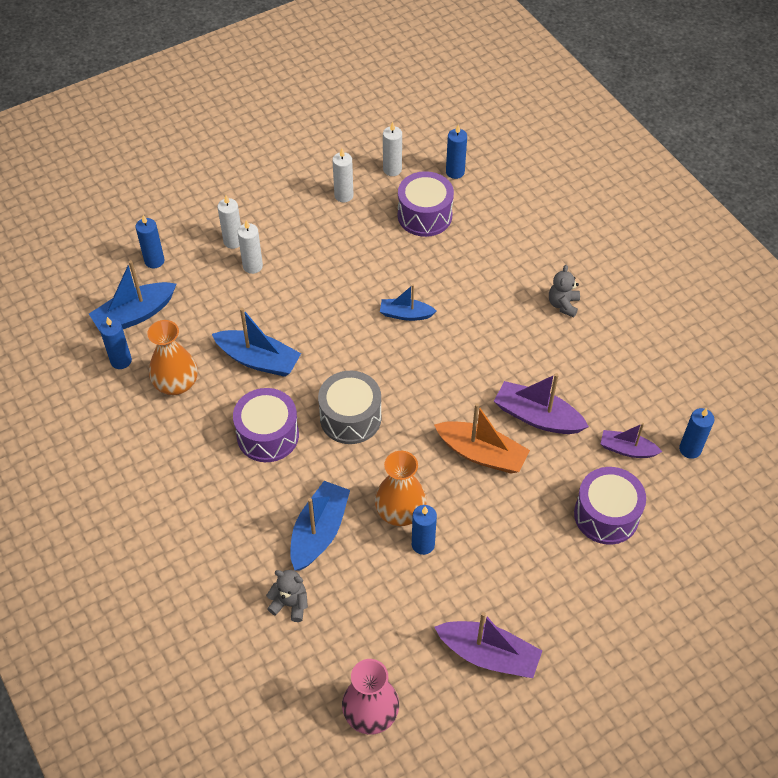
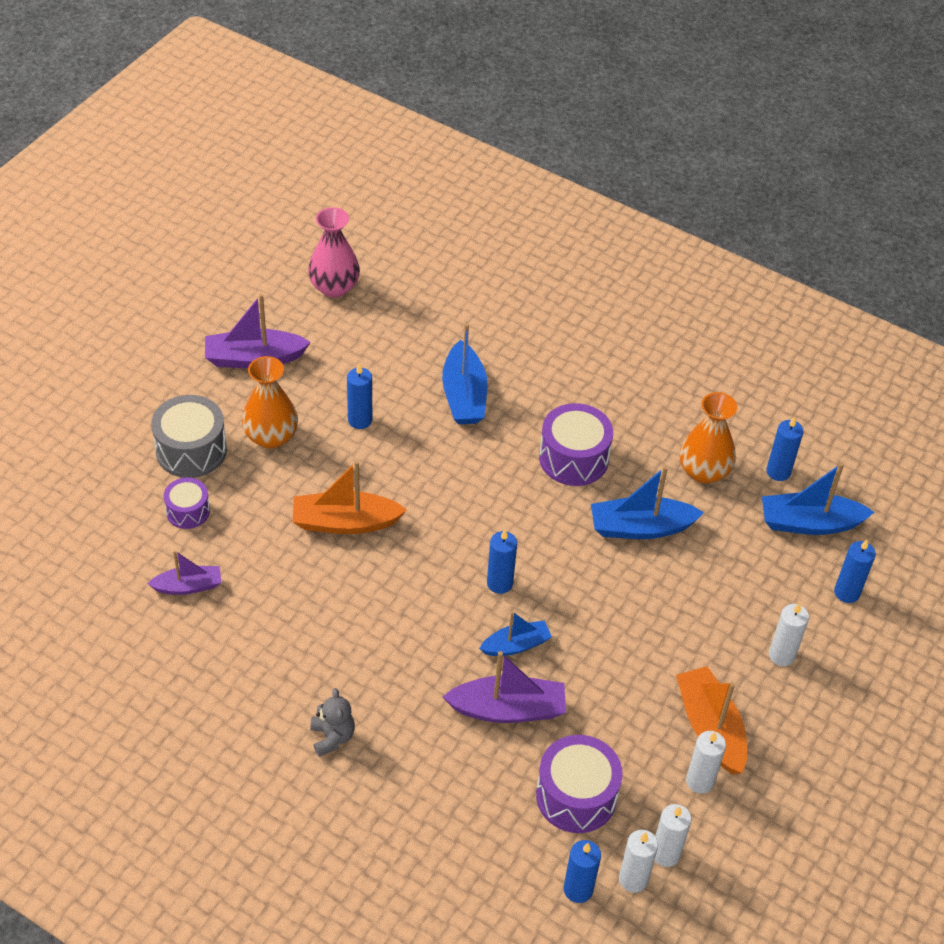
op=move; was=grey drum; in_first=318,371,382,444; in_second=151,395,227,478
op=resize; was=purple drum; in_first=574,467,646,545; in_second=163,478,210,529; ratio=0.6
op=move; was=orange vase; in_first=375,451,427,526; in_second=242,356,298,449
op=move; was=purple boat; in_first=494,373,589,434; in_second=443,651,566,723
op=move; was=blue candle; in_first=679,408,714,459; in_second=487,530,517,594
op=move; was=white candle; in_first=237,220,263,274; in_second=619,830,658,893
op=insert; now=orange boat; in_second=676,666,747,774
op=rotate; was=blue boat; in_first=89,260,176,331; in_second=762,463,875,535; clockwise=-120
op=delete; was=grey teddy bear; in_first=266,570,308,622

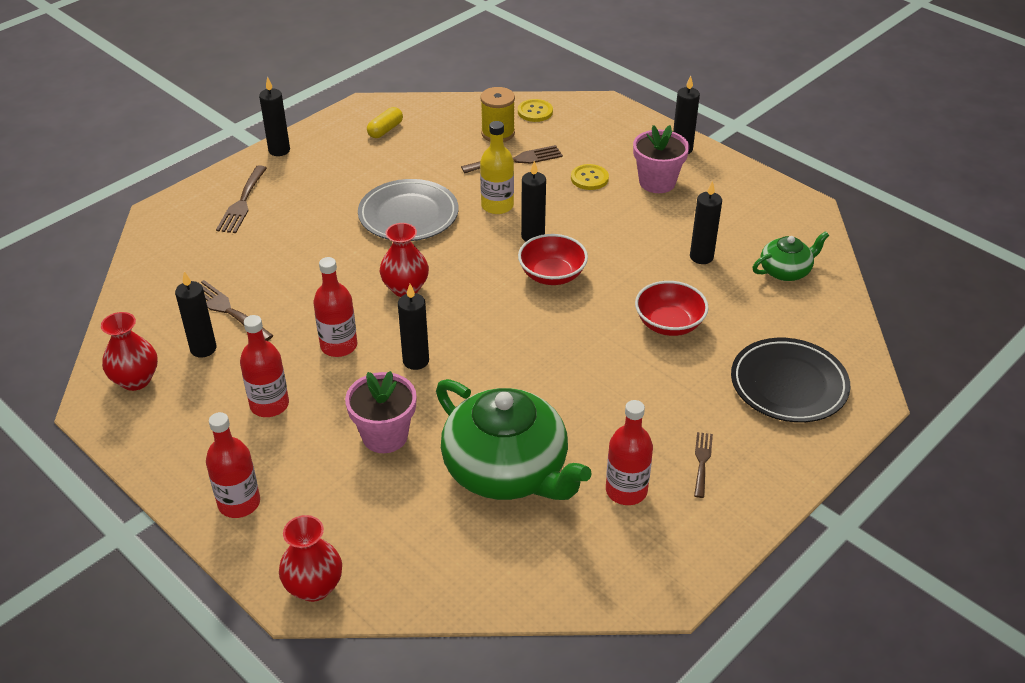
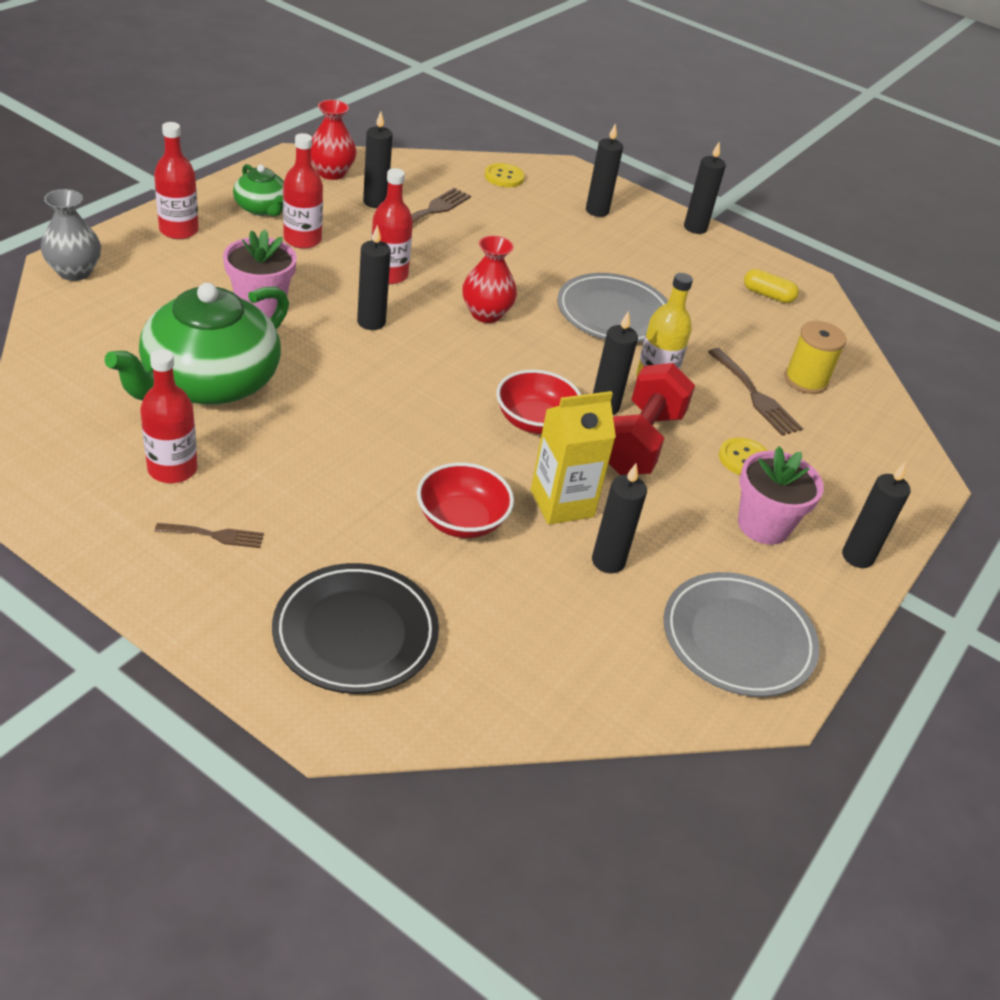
op=recolor; was=red vase; now=grey vase; in_first=279,515,342,602; in_second=41,189,101,281
op=move; was=green teapot; in_first=752,231,829,281; in_second=233,164,284,216
op=move; was=yellow button; in_first=518,99,553,122; in_second=485,163,525,187
op=insert; now=yellow carton; in_second=531,391,616,525
op=replace; was=brown fork; now=black candle; in_first=216,165,267,233; in_second=586,123,623,217
op=insert; now=red dumbbell; in_second=608,363,695,475
op=insert; now=grey plate; in_second=664,572,819,697

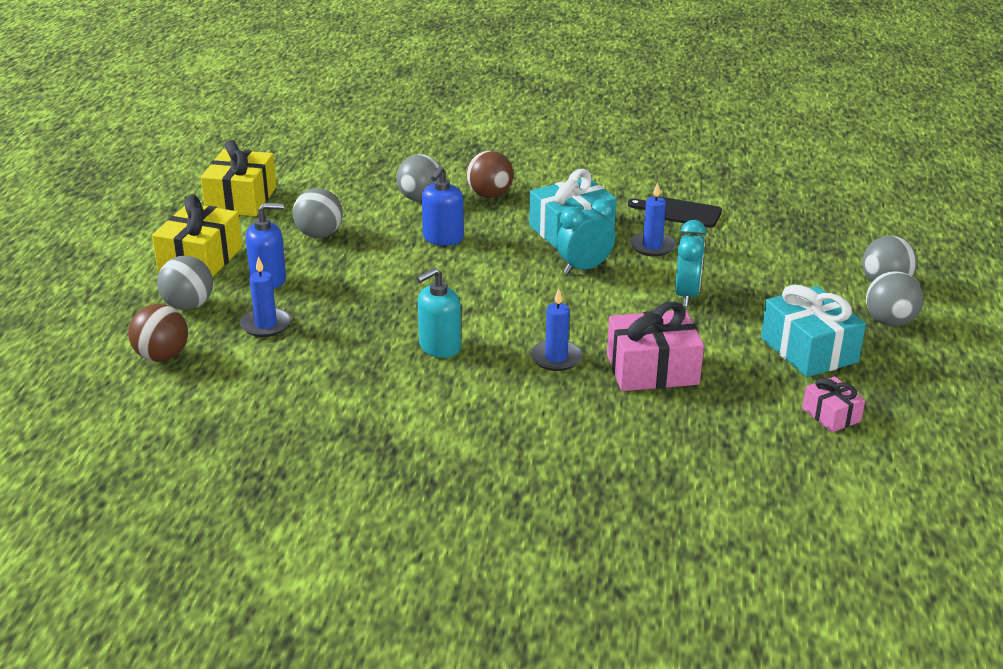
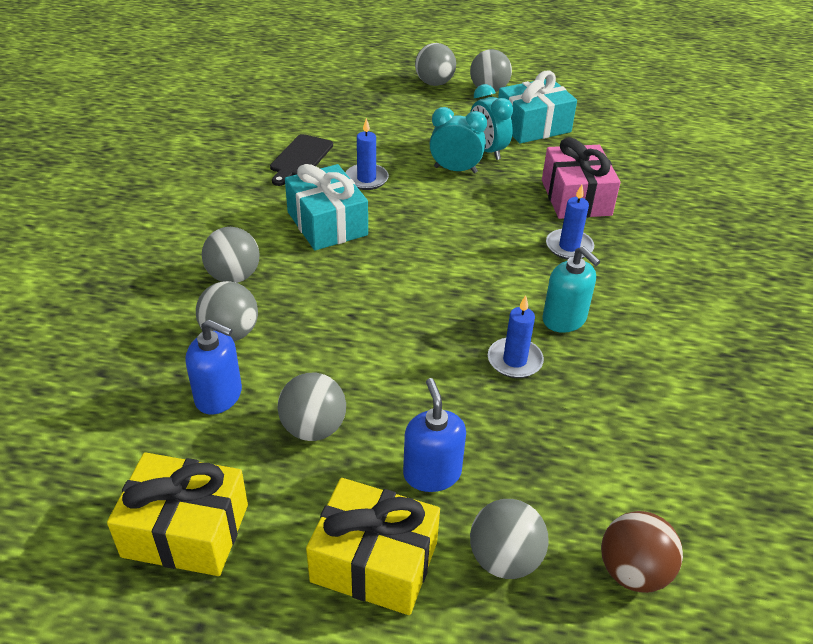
op=move; was=blue soap dispenser; in_first=422,166,464,246; in_second=185,320,242,414
op=recolor; was=brown ball; now=grey ball; in_first=467,151,513,198; in_second=202,227,260,283
op=move; was=turquoise clock; in_first=557,199,615,274; in_second=470,84,513,160
op=move; was=blue candle; in_first=240,256,291,337; in_second=488,295,544,378
op=delete; was=pink gift; in_first=802,376,865,432

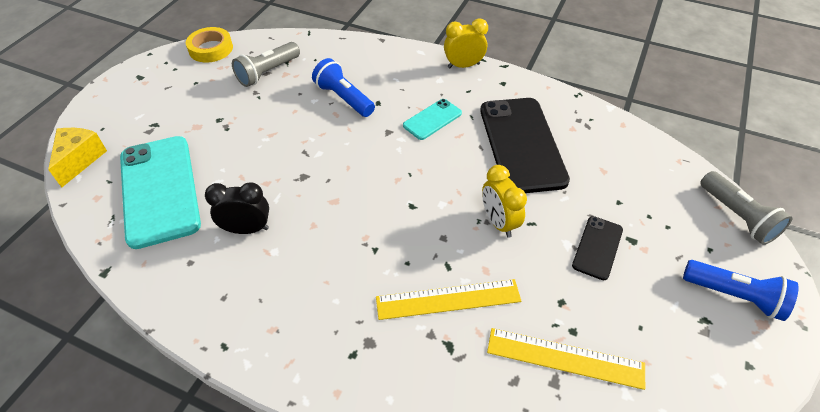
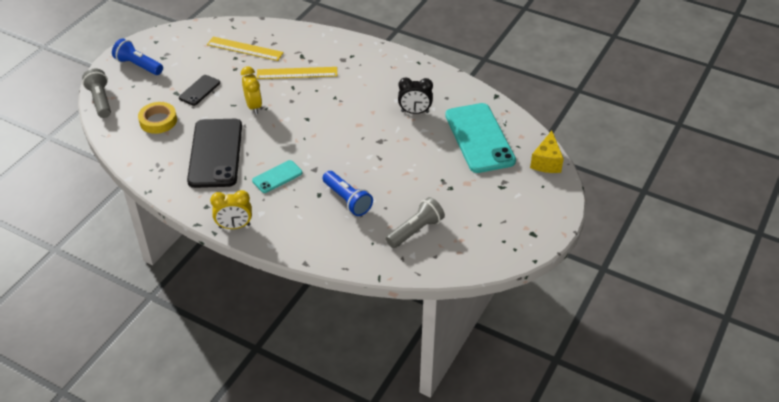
op=move; was=yellow tape; in_first=186,27,233,62; in_second=138,102,177,134

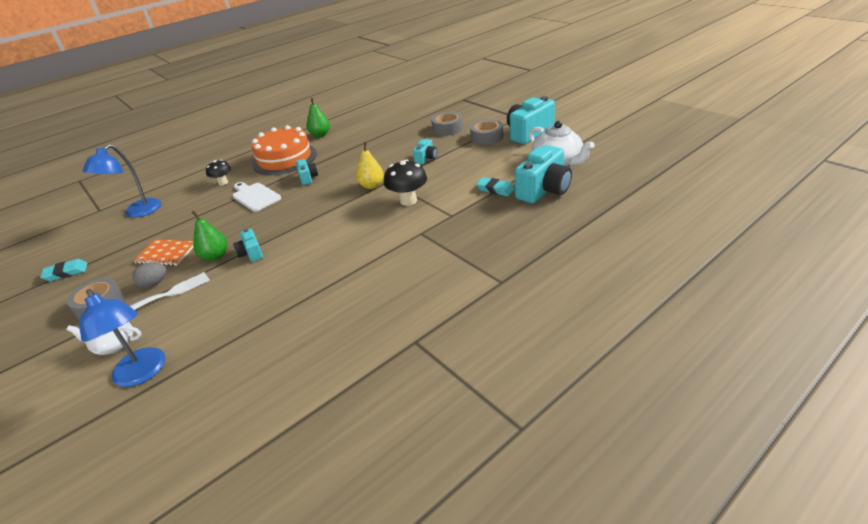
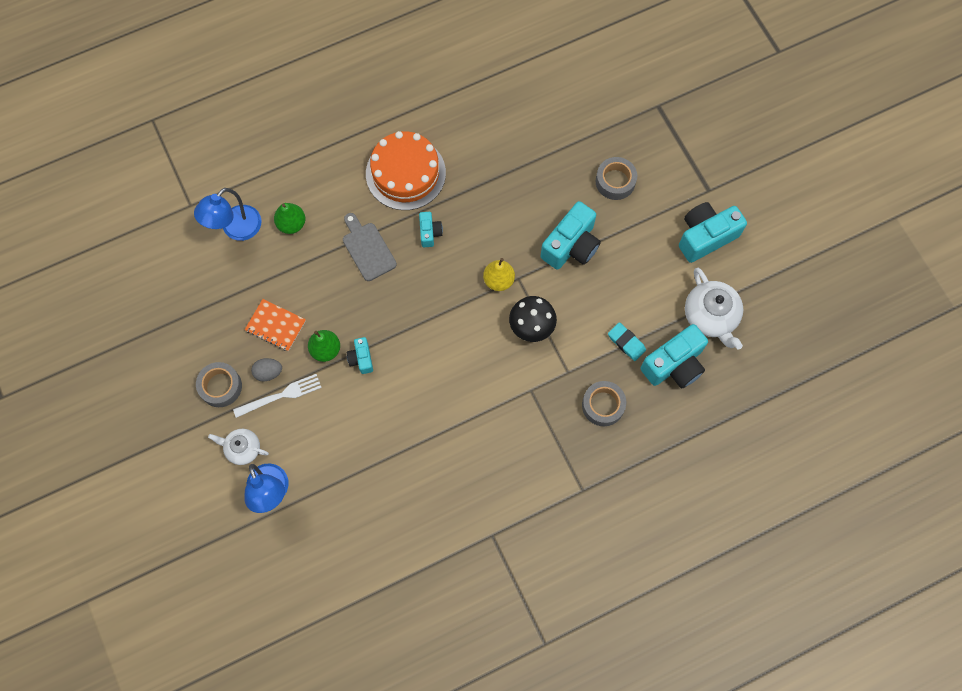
op=move; was=green pear; in_first=306,98,330,137; in_second=274,203,305,234
op=recolor; was=white cutting board; now=grey cutting board; in_first=233,182,281,212; in_second=343,213,397,281
op=resize; was=turquoise camera; in_first=413,139,437,165; in_second=541,201,601,270; ratio=1.95
op=move; was=grey tape; in_first=470,119,503,145; in_second=582,381,626,426
op=delete; was=turquoise eraser; in_first=40,259,87,281
op=delete; was=black mushroom; in_first=206,160,231,185

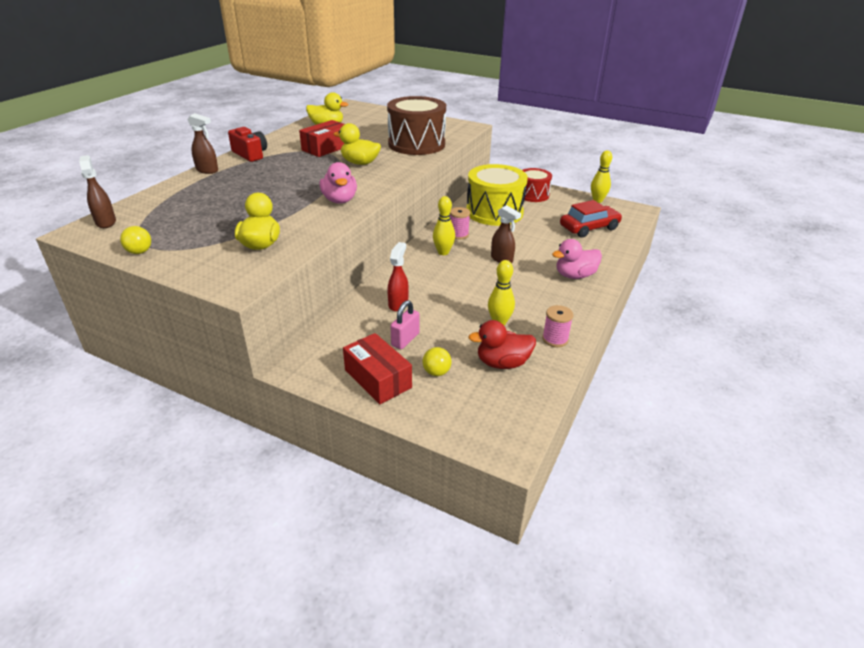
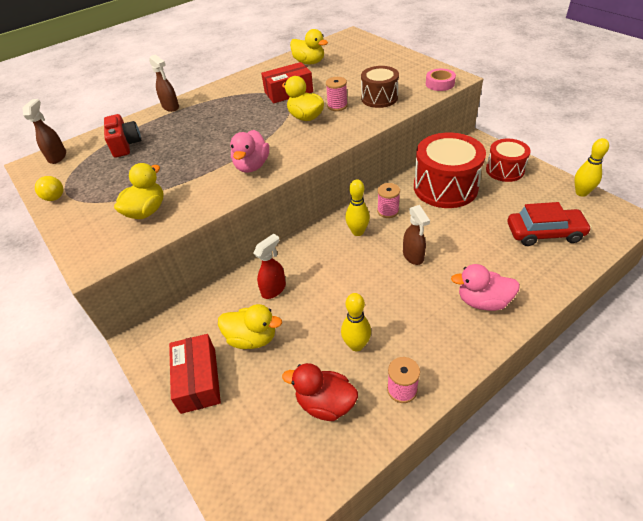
op=move; was=red camera; in_first=228,127,267,162; in_second=104,114,141,158
op=replace; was=pink padlock; now=yellow duck; in_first=391,300,420,349; in_second=218,304,282,349
op=insert; now=pink spool; in_second=326,77,348,111
op=resize; was=brown drum; in_first=387,96,446,155; in_second=361,66,399,108; ratio=0.6
op=recolor; was=yellow drum; now=red drum; in_first=467,164,528,226; in_second=414,133,486,208
op=insert; now=pink tape; in_second=426,69,456,91
op=delete; was=yellow ball; in_first=422,347,451,376

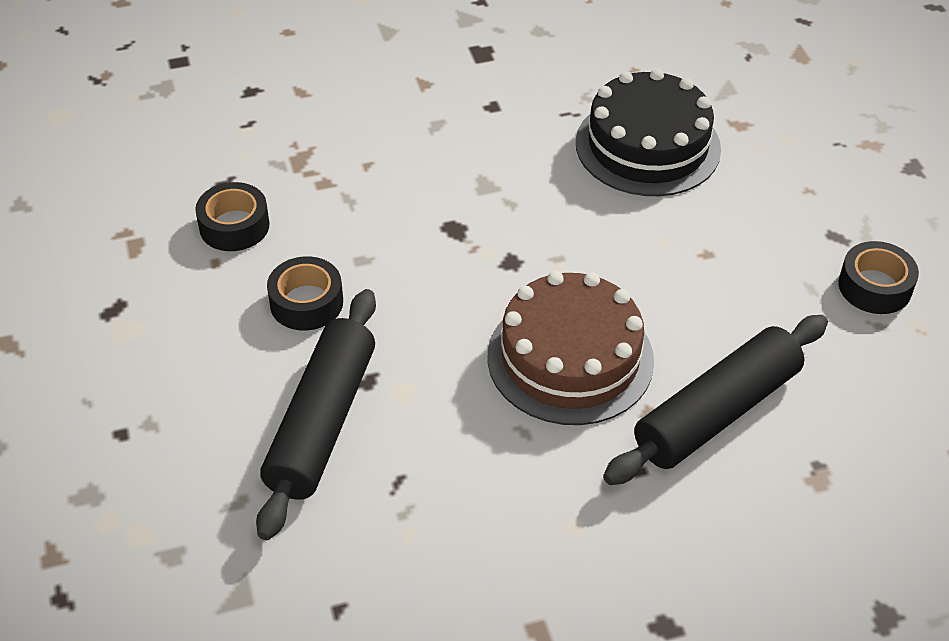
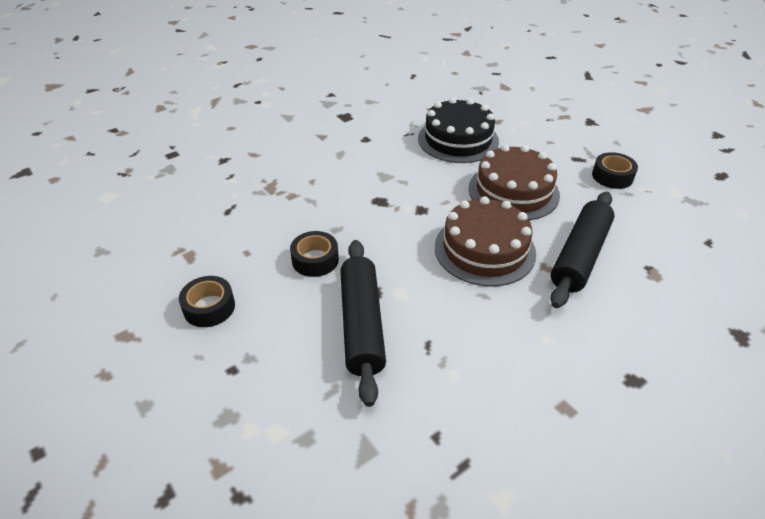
op=move; was=black tape; in_first=195,182,270,251; in_second=179,276,235,327
op=insert; now=brown cake; in_second=468,145,560,220

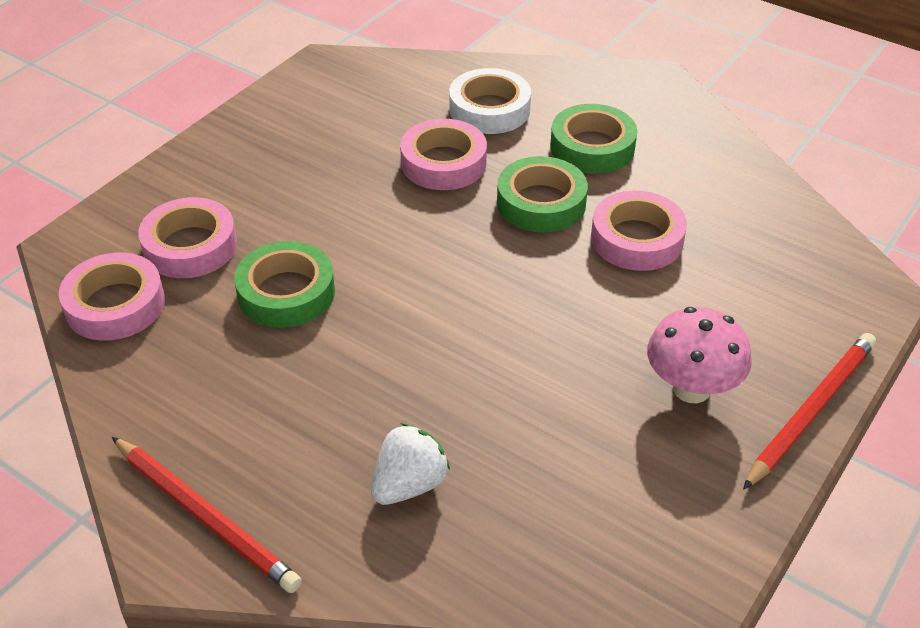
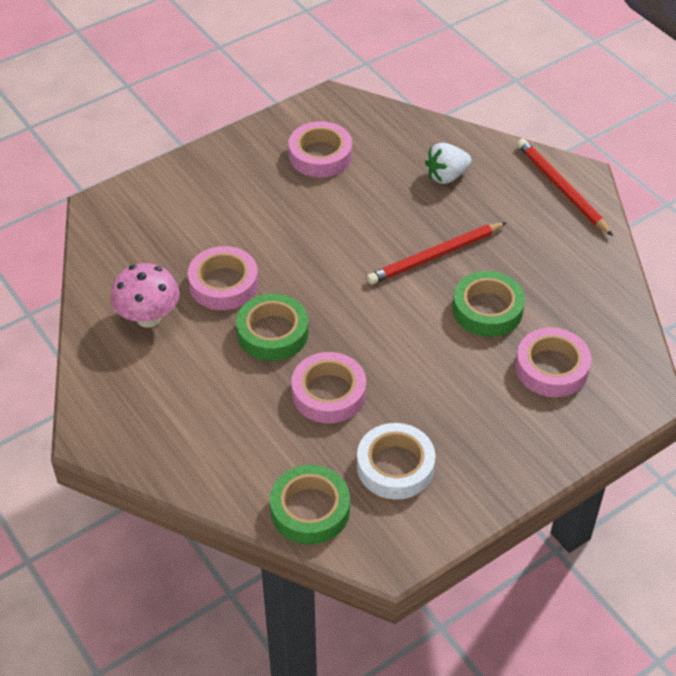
op=move; was=pink mushroom; in_first=647,307,752,403; in_second=110,263,180,328
op=move; was=green tape; in_first=551,104,637,174; in_second=270,465,350,544
op=move; was=pink tape; in_first=59,253,165,340; in_second=289,121,352,177
op=move; was=white tape; in_first=449,68,531,134; in_second=357,423,435,500
op=move; was=red pencil; in_first=743,333,876,490; in_second=367,222,507,284

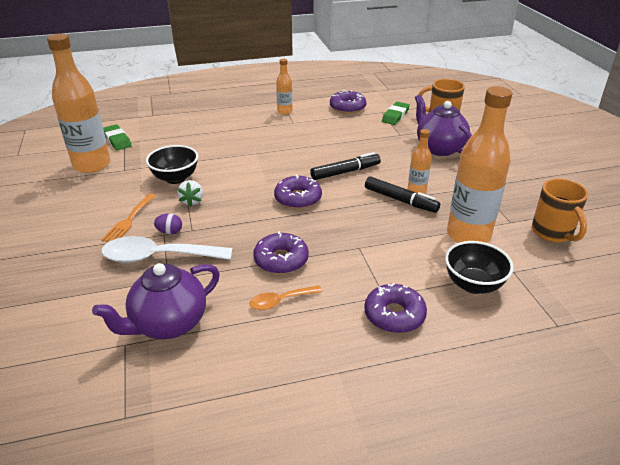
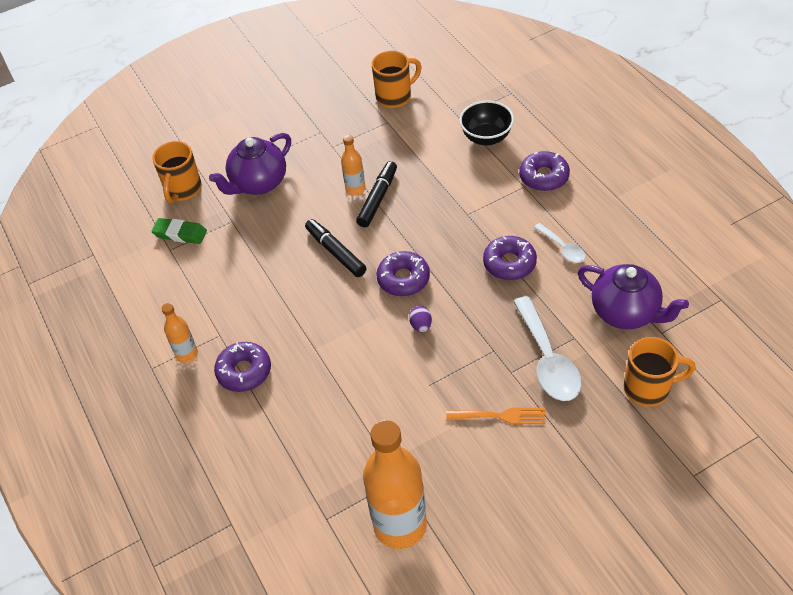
op=move; was=purple donut; in_first=330,90,367,114; in_second=214,342,271,392
op=move; was=purple egg; in_first=154,214,182,235; in_second=409,306,432,333
op=recolor; was=orange spoon; now=white spoon; in_first=250,285,322,310; in_second=534,223,586,263
op=insert; now=orange mug; in_second=623,337,696,407
op=delete; was=green eraser; in_first=103,124,132,150
op=delete; was=black bowl; in_first=146,145,198,184
op=delete; was=white strawberry; in_first=177,180,203,207
op=delete; was=orange bottle; in_first=447,86,512,243

